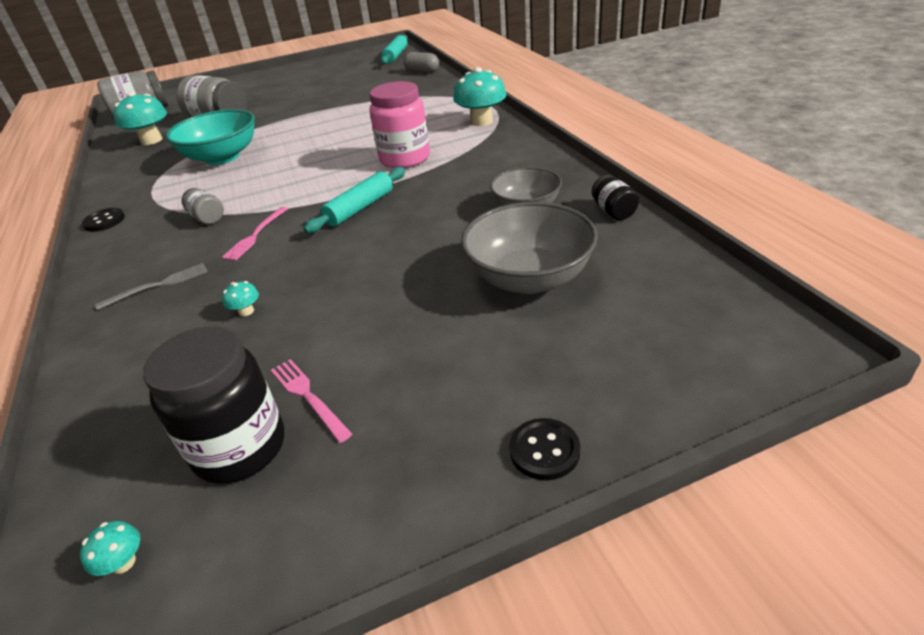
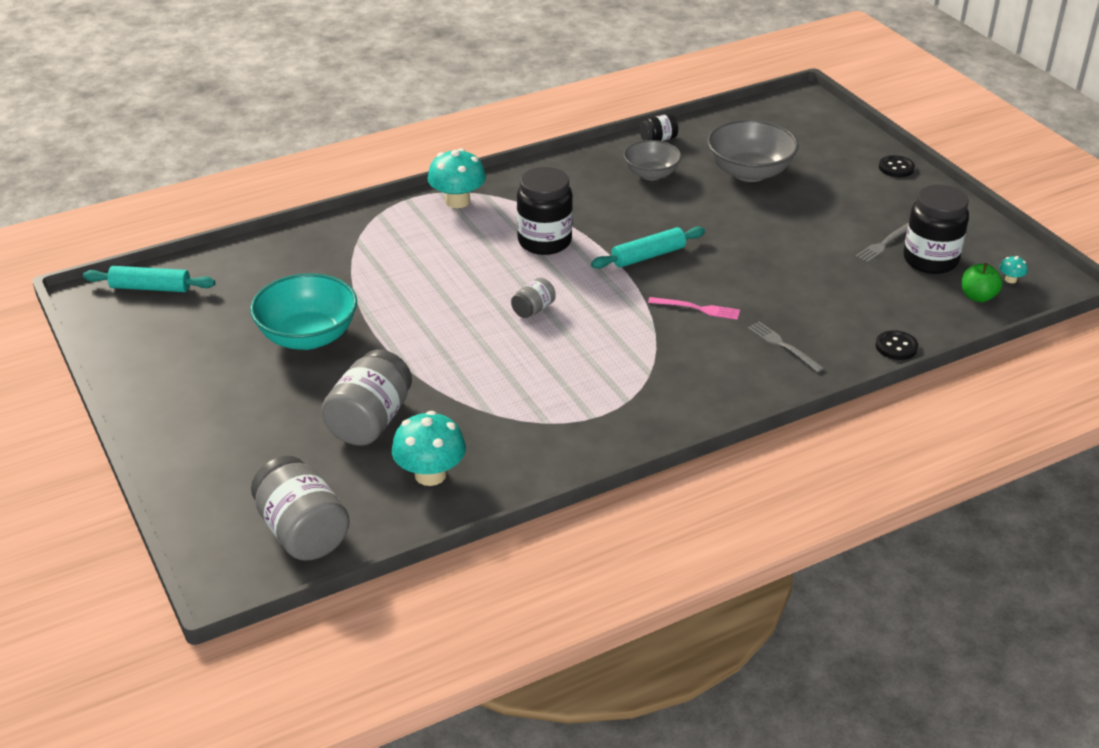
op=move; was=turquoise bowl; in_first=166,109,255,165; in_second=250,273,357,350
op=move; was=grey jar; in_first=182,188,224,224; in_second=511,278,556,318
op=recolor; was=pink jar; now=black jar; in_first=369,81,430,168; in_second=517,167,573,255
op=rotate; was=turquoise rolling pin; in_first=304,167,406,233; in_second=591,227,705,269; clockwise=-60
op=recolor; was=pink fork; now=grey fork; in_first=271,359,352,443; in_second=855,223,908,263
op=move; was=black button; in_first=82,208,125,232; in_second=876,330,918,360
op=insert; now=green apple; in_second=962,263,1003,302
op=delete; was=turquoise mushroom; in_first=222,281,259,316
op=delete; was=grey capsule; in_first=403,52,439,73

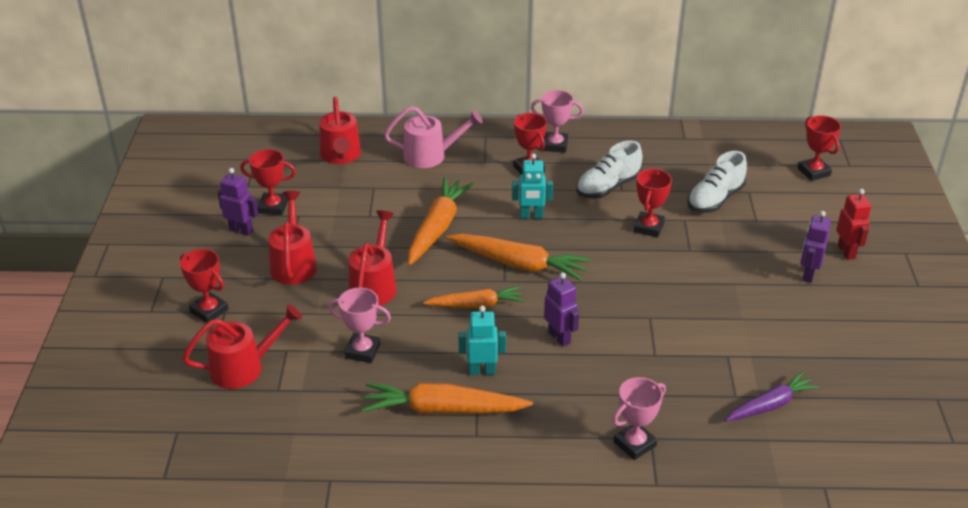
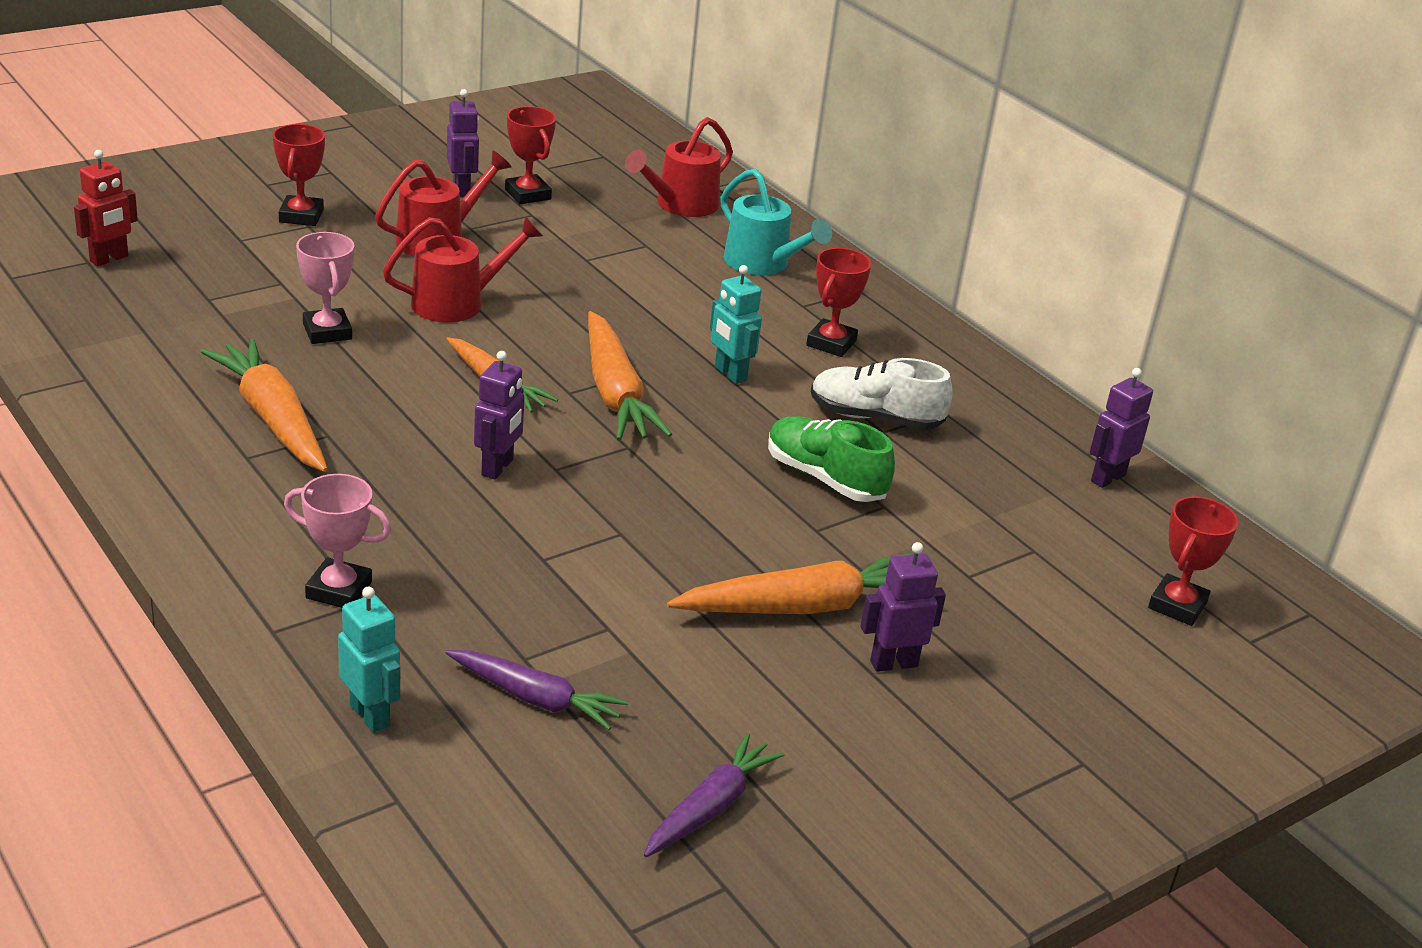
op=move; was=red robot; in_first=836,189,871,260; in_second=74,150,138,266
op=move; was=turquoise robot; in_first=459,306,506,375; in_second=338,586,400,733
op=insert; now=purple carrot; in_second=644,733,785,857
op=move; was=orange carrot; in_first=408,177,474,265; in_second=667,553,912,614
op=recolor; was=pink watering can; now=turquoise watering can; in_first=384,106,483,168; in_second=720,169,832,275
op=replace; was=red trophy; now=green shoe; in_first=634,169,672,237; in_second=768,416,895,502
op=insert; now=purple robot; in_second=1090,368,1153,488
op=delete; was=red watering can; in_first=183,304,302,389
op=delete; was=pink trophy; in_first=531,90,584,153
op=delete; was=white shoe; in_first=687,151,747,213

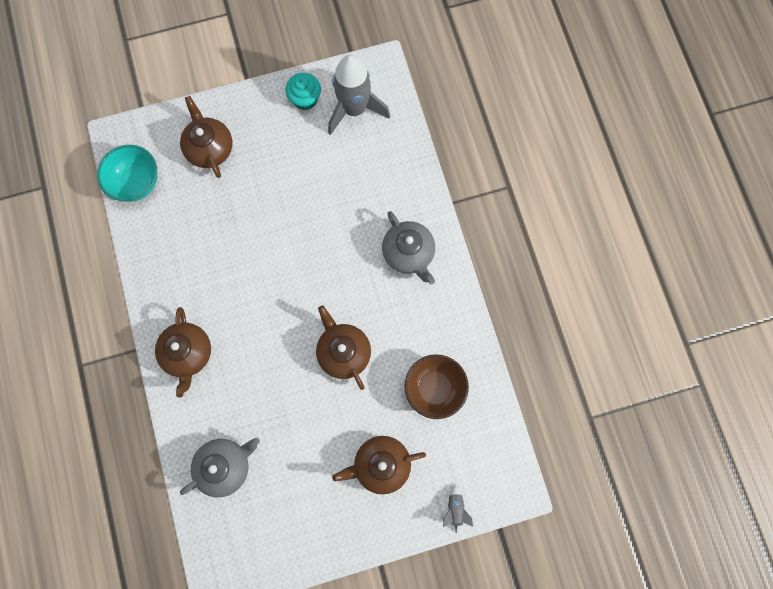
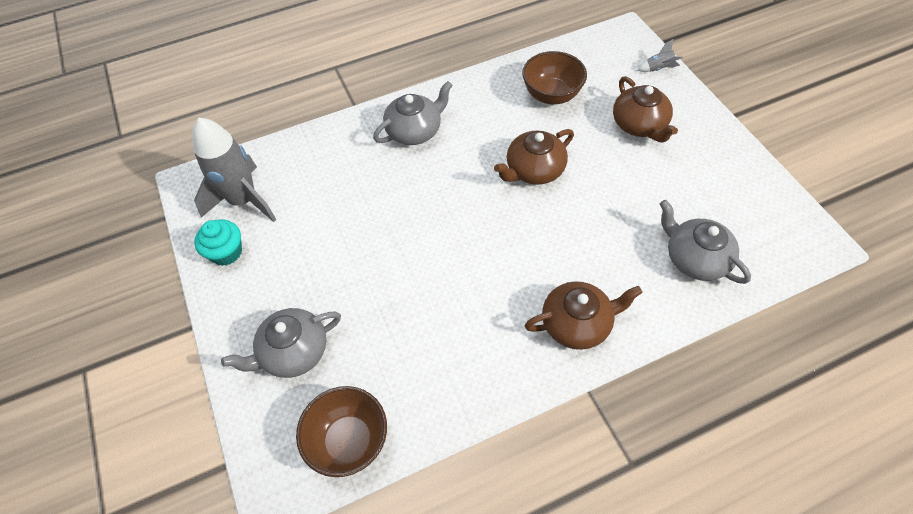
op=recolor; was=brown teapot; now=grey teapot; in_first=180,96,232,178; in_second=221,308,341,378
op=recolor; was=turquoise bowl; now=brown bowl; in_first=97,145,157,202; in_second=296,386,387,477

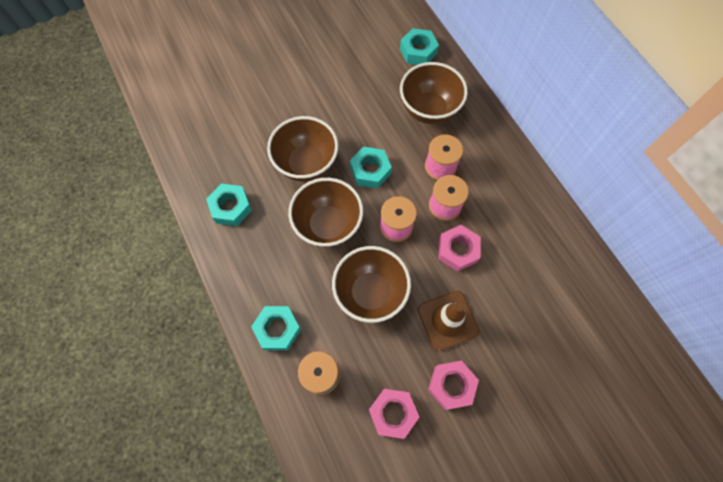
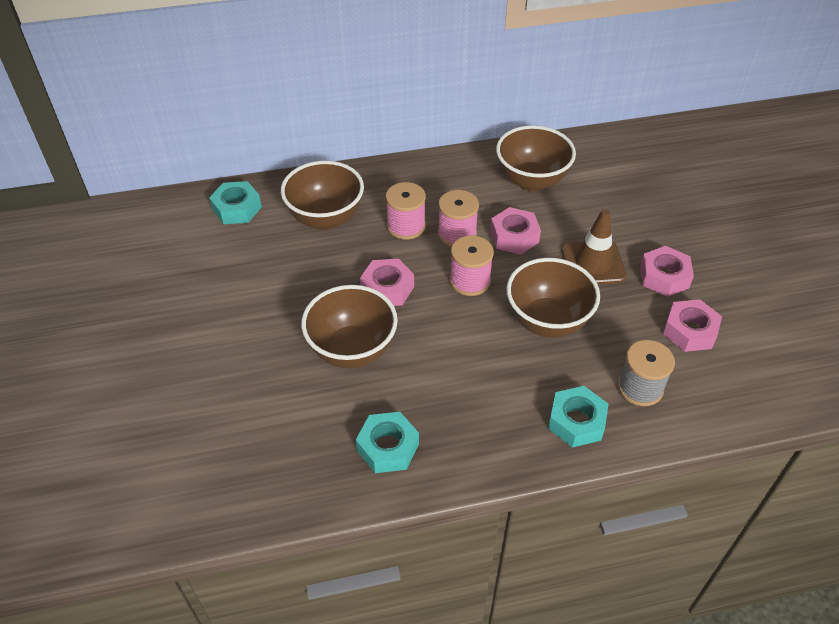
op=recolor; was=turquoise nut; now=pink nut; in_first=350,147,392,188; in_second=360,259,414,306
op=move; was=brown bowl; in_first=288,178,363,247; in_second=496,125,576,191

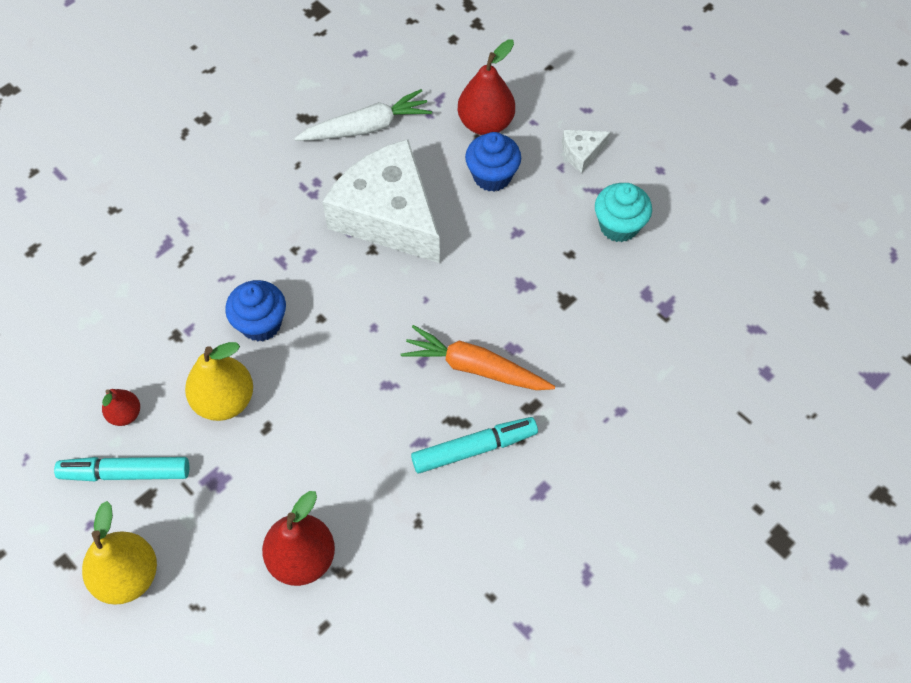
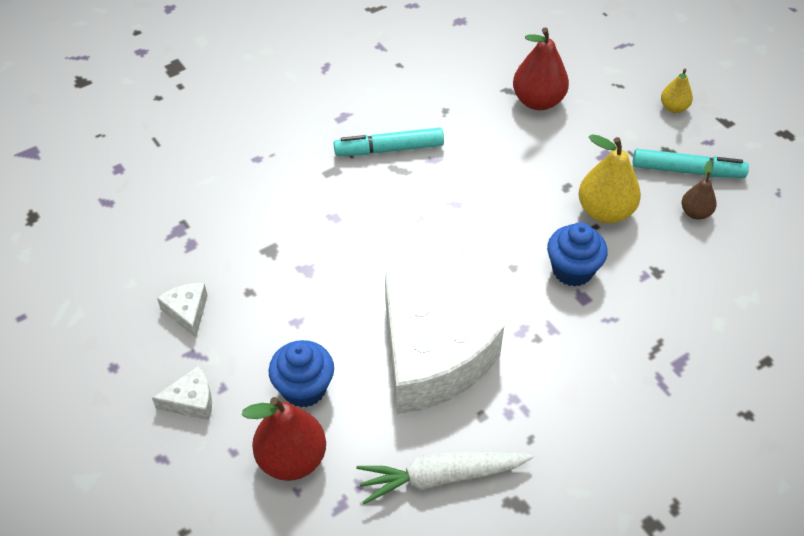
op=replace; was=turquoise cupcake; now=white cheese; in_first=595,183,652,242; in_second=157,283,208,338
op=resize; was=yellow pear; in_first=82,501,157,605; in_second=661,69,693,113; ratio=0.56
op=recolor; was=red pear; now=brown pear; in_first=102,389,140,426; in_second=682,160,717,220
op=delete; was=orange carrot; in_first=401,325,555,390

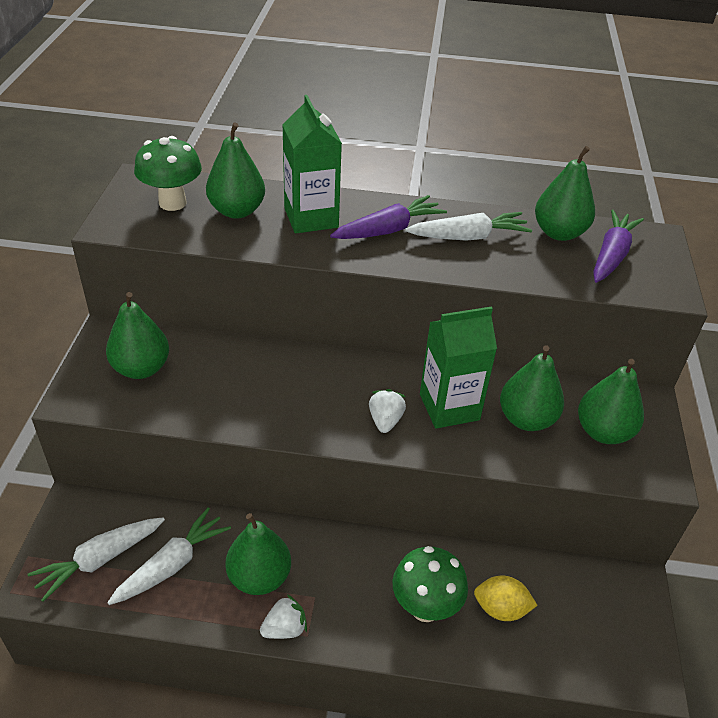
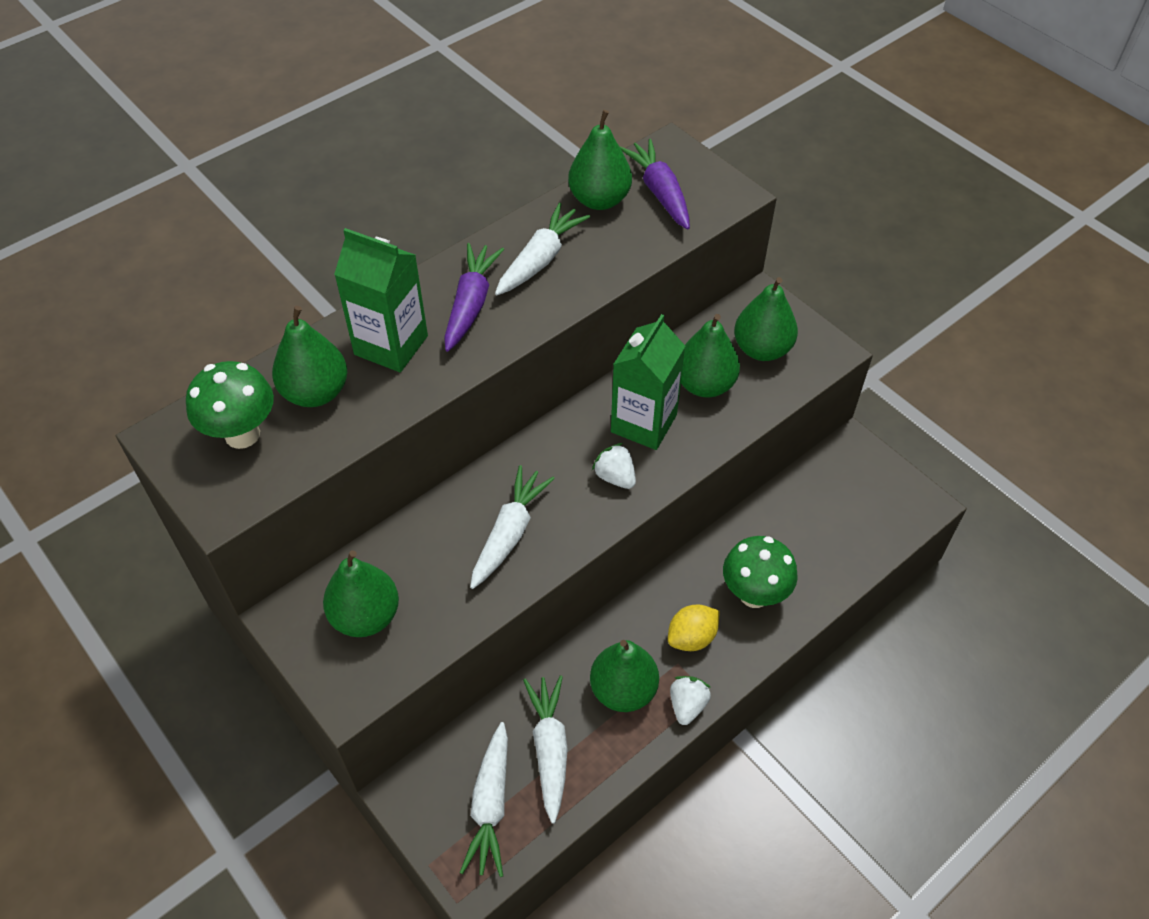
op=insert; now=white carrot; in_second=470,465,555,589
op=move; was=yellow lemon; in_first=474,576,538,621; in_second=668,605,719,651

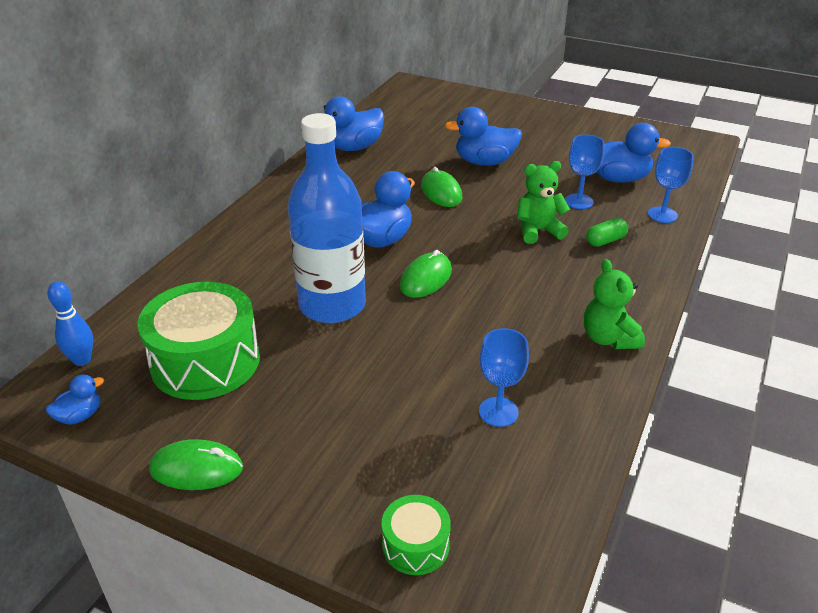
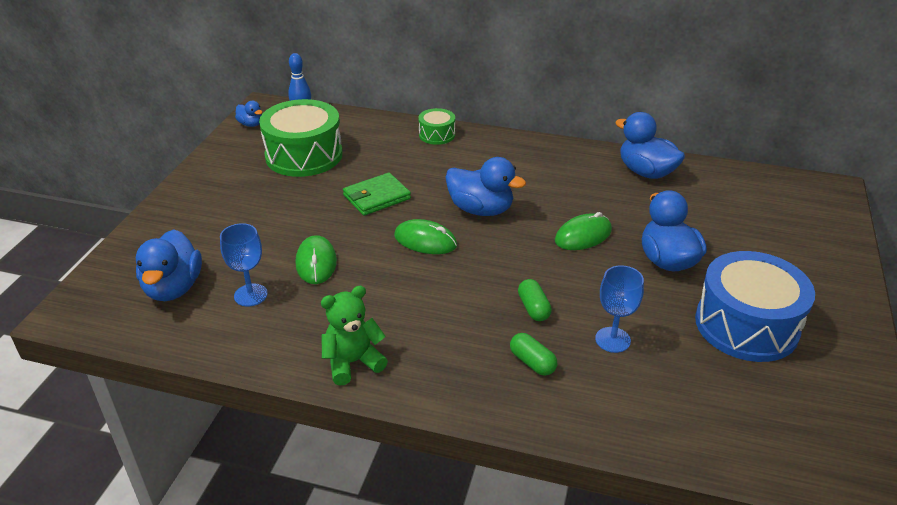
op=move; was=blue duck; in_first=597,123,671,183; in_second=136,229,202,301
op=move; was=green mouse; in_first=149,439,243,490; in_second=296,235,337,284
op=replace; was=blue bottle; now=green wallet; in_first=288,113,366,323; in_second=343,173,411,216
op=move; was=green drum; in_first=382,495,451,575; in_second=418,108,455,145
op=replace; was=green teddy bear; now=green capsule; in_first=517,161,570,244; in_second=518,279,552,321
op=insert; now=blue drum; in_second=695,251,815,362
op=delete; was=blue goblet; in_first=648,147,694,223

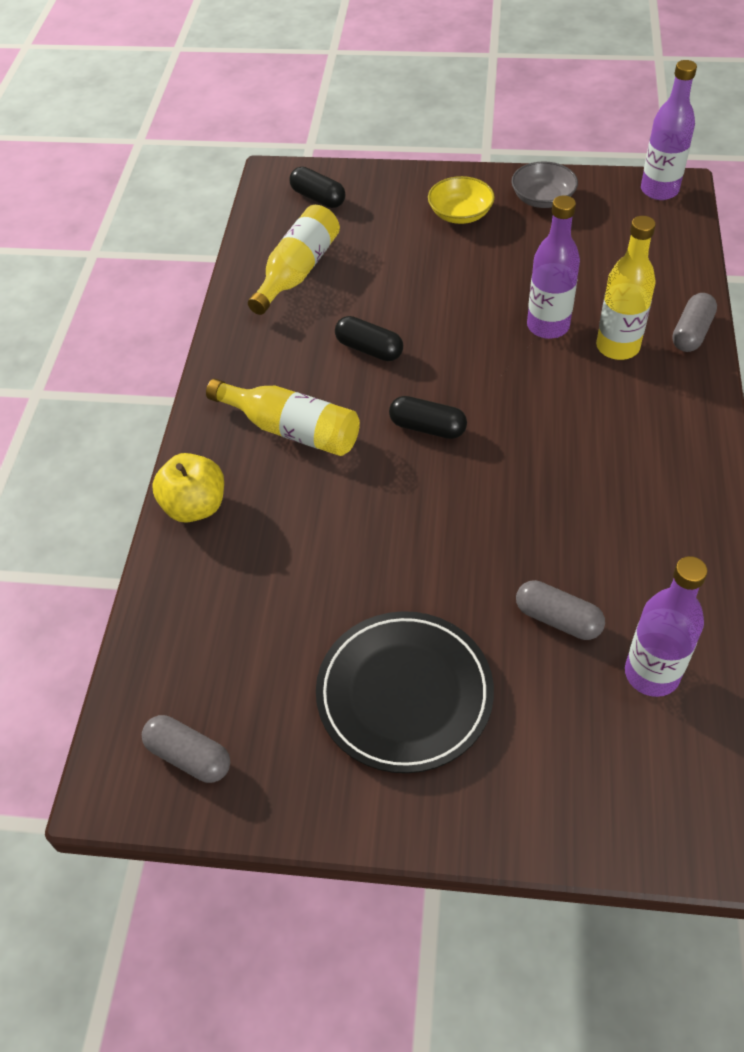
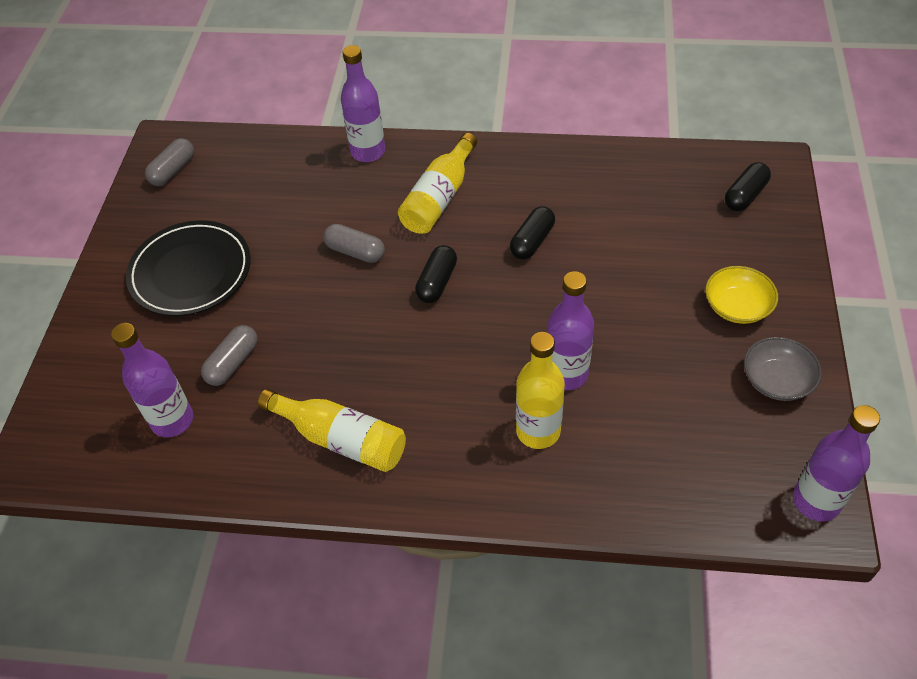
op=move; was=yellow bottle; in_first=248,205,340,315; in_second=258,389,406,472
op=move; was=grey capsule; in_first=672,293,717,352; in_second=323,224,385,263
op=replace; was=yellow apple; now=purple bottle; in_first=152,453,224,523; in_second=341,45,385,162

